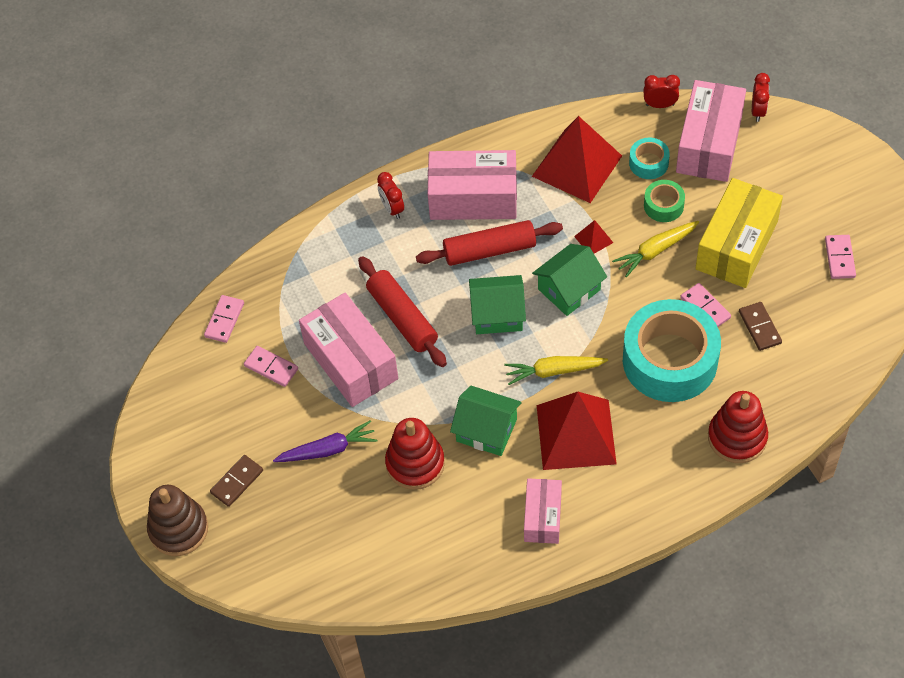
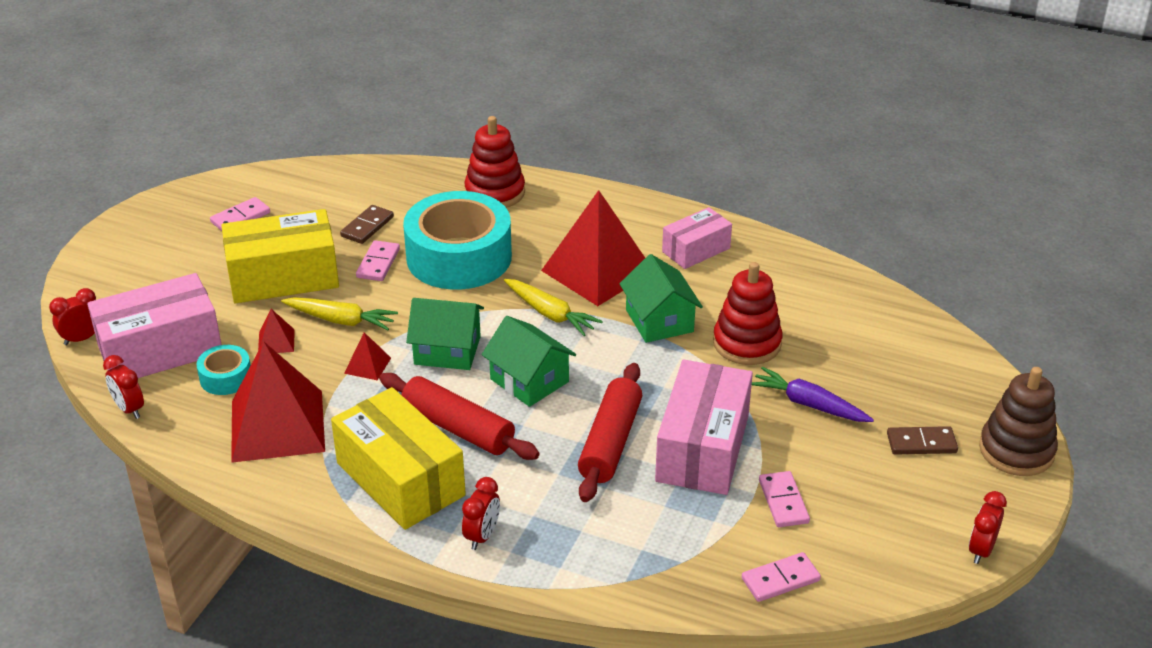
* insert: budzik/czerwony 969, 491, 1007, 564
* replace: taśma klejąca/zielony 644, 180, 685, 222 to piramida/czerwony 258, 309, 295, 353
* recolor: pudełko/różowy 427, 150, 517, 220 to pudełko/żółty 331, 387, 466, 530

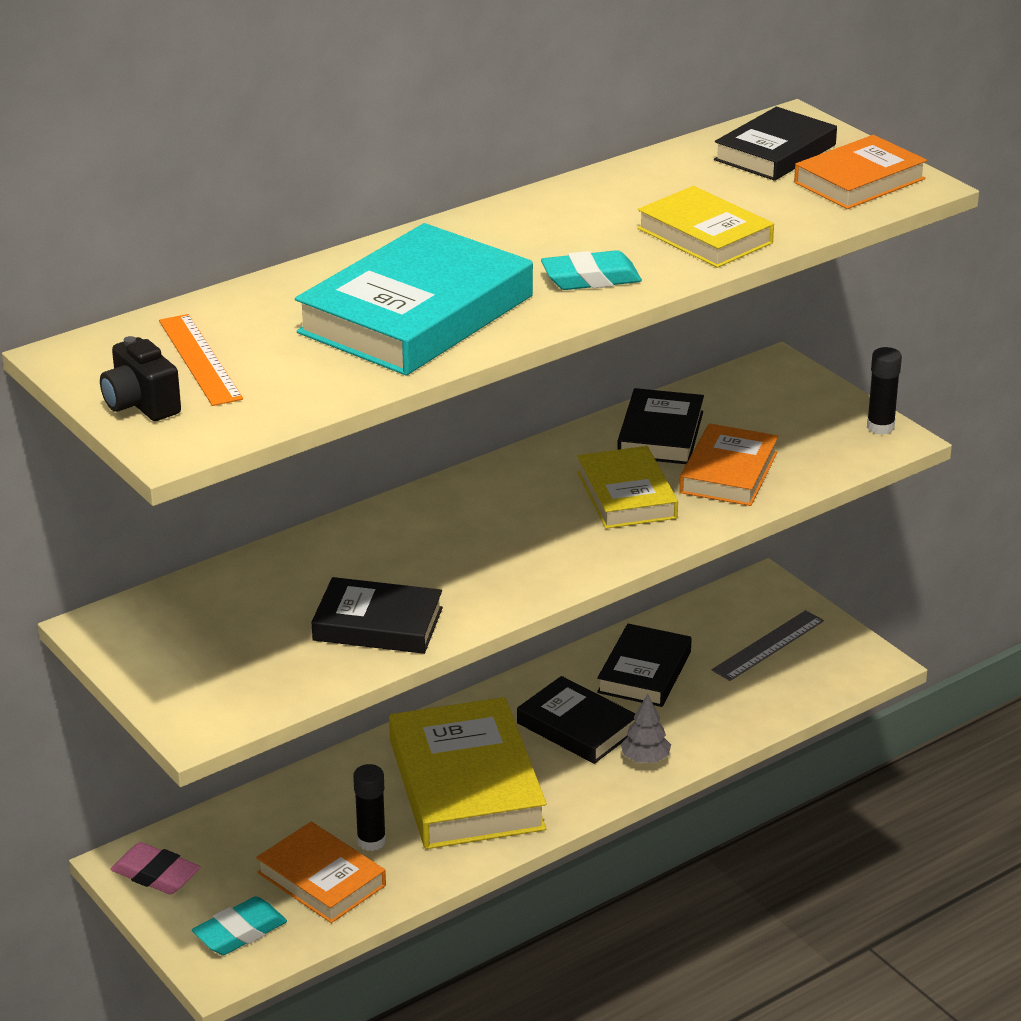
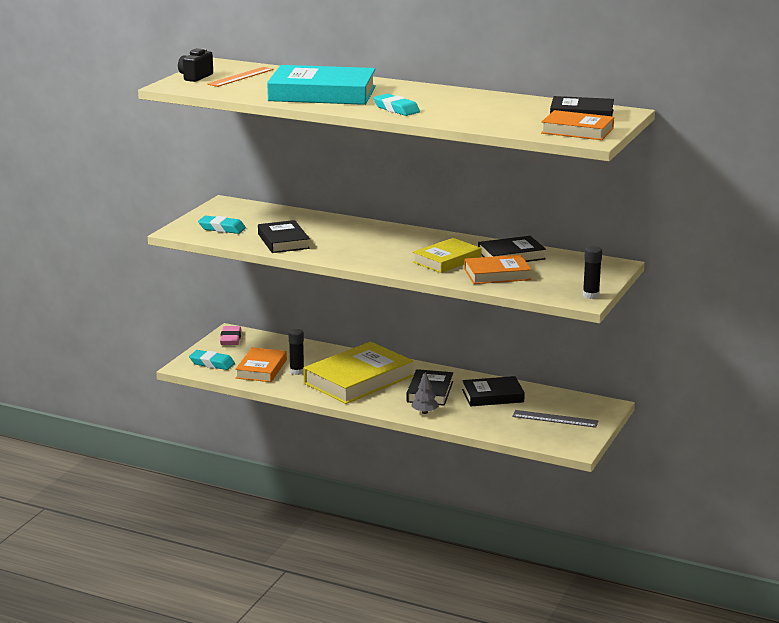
* delete: książka/żółty 637, 186, 774, 268
* insert: gumka do mazania/turkusowy 198, 216, 246, 234

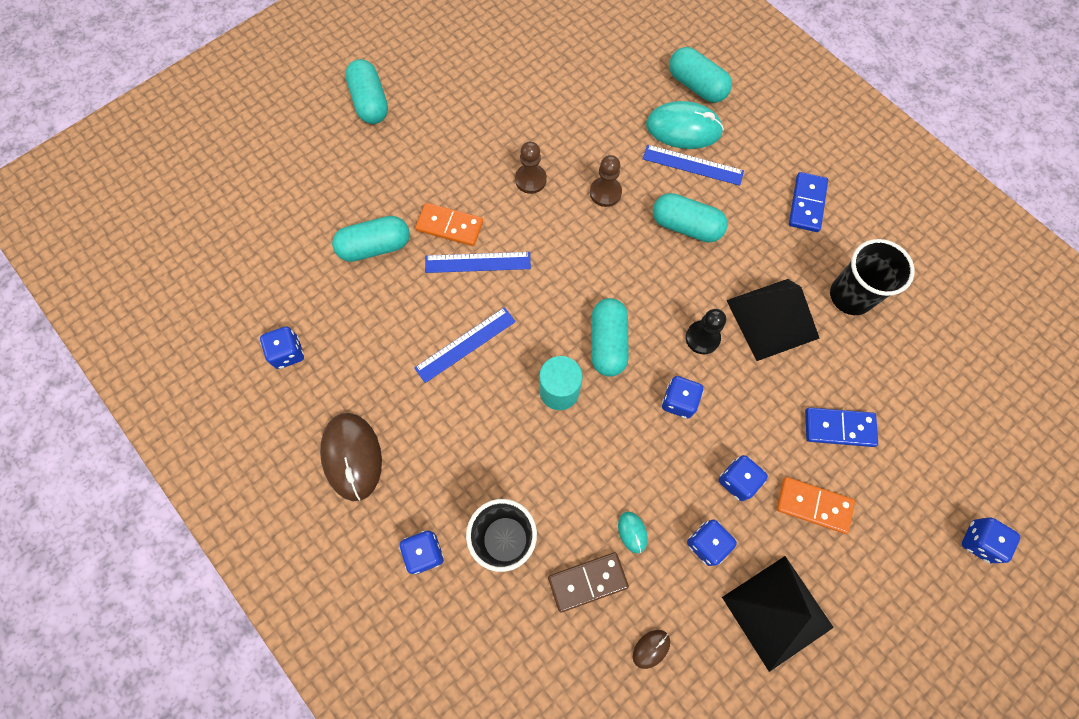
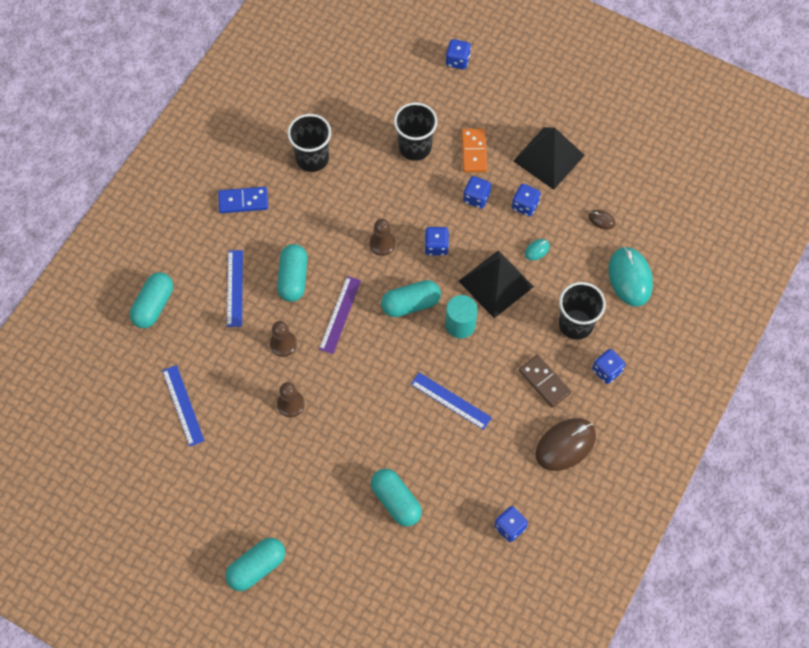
* delete: kostka domina/pomarańczowy 415, 203, 483, 246
* insert: linijka/fioletowy 319, 276, 361, 354
* move: linijka/niebieski 425, 252, 531, 273 to 162, 365, 205, 446
* move: kostka domina/brązowy 548, 552, 629, 613 to 519, 355, 571, 408
* move: myszka/turkusowy 646, 101, 724, 149 to 609, 247, 653, 307
* move: piramida/czarny 726, 279, 820, 361 to 459, 250, 534, 318
* replace: kostka domina/niebieski 805, 407, 878, 447 to szklanka/czarny 394, 102, 437, 161
* recolor: pionek/czarny 686, 309, 726, 354 to pionek/brązowy 370, 219, 395, 256

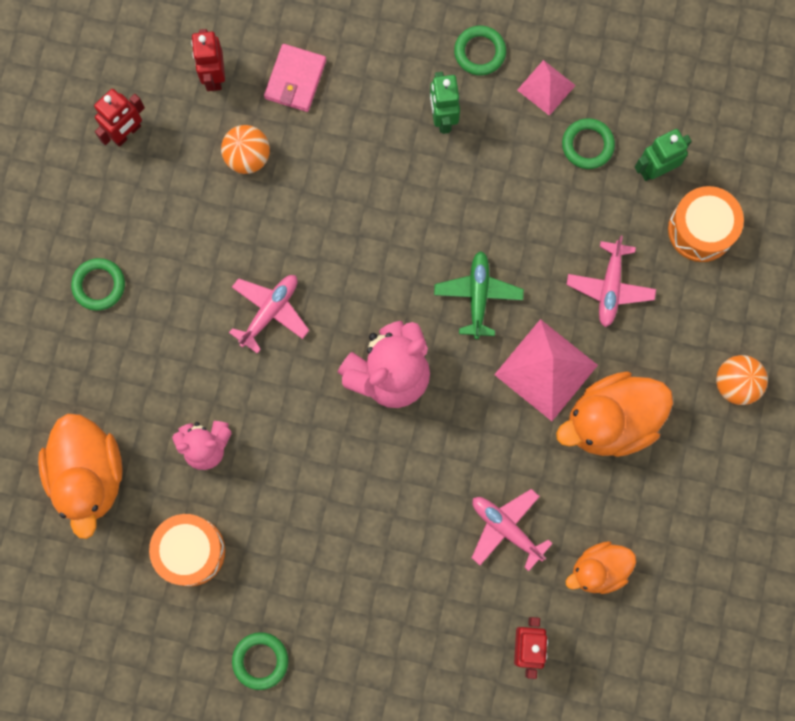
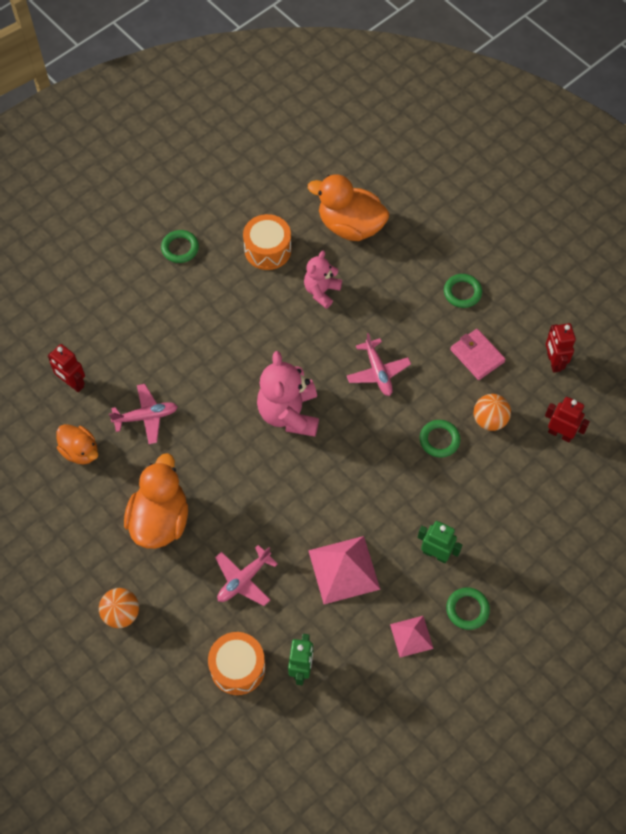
* delete: samolot/zielony 434, 251, 524, 339
* move: portfel/różowy 264, 44, 326, 112 to 450, 329, 506, 380
* move: piramida/różowy 494, 319, 598, 421 to 308, 536, 380, 604
* move: pierścień/zielony 562, 118, 615, 169 to 420, 420, 460, 458
* rotate: samolot/różowy 566, 236, 656, 327 = 215, 545, 278, 606 90 degrees counterclockwise
* rotate: kaczka/pomarańczowy 566, 541, 636, 594 = 56, 424, 98, 464 120 degrees clockwise

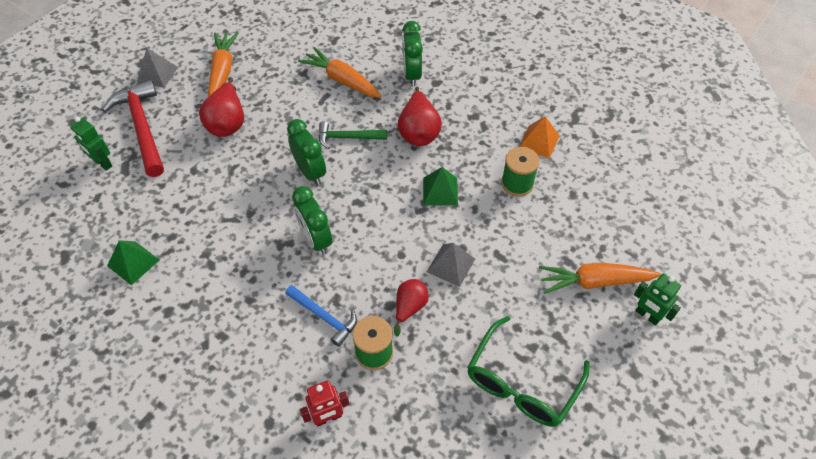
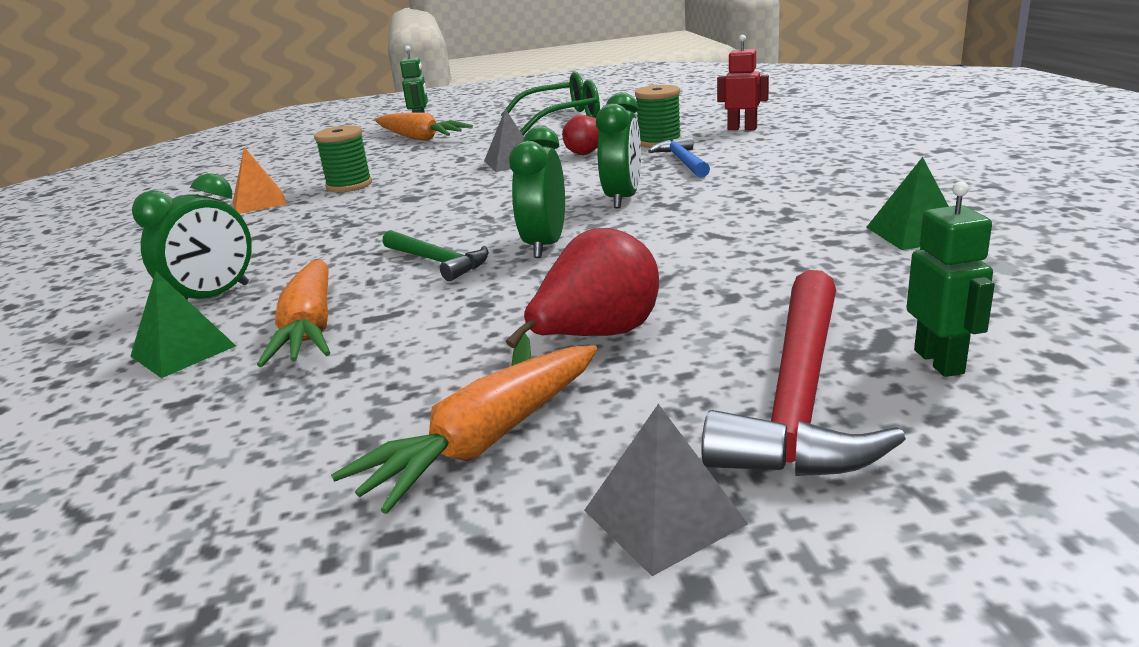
* delete: gruszka/czerwony 398, 87, 442, 146
* move: piramida/zielony 423, 167, 458, 206 to 131, 272, 236, 378

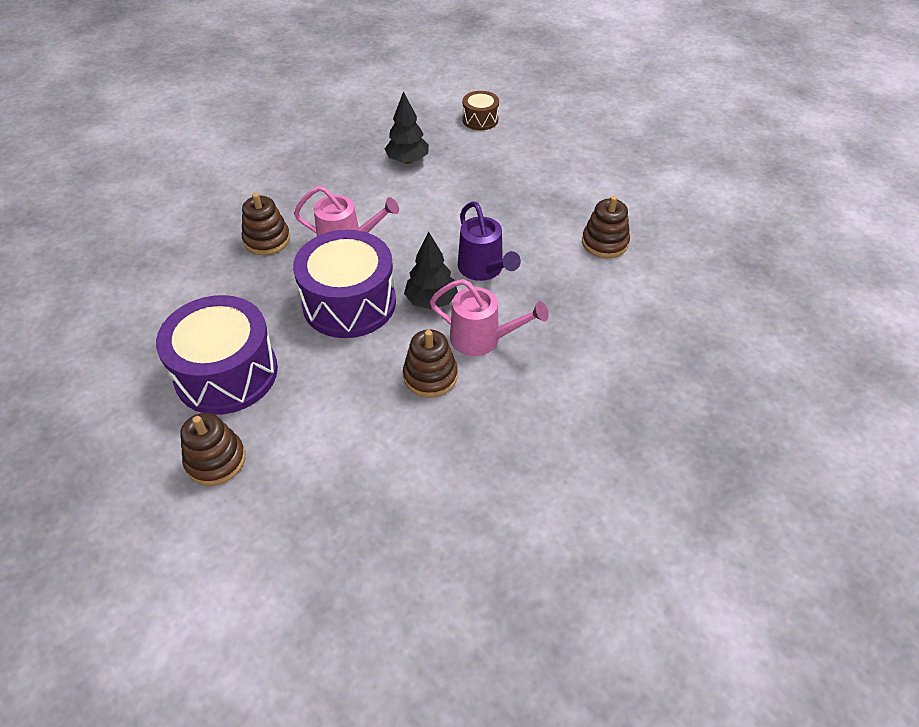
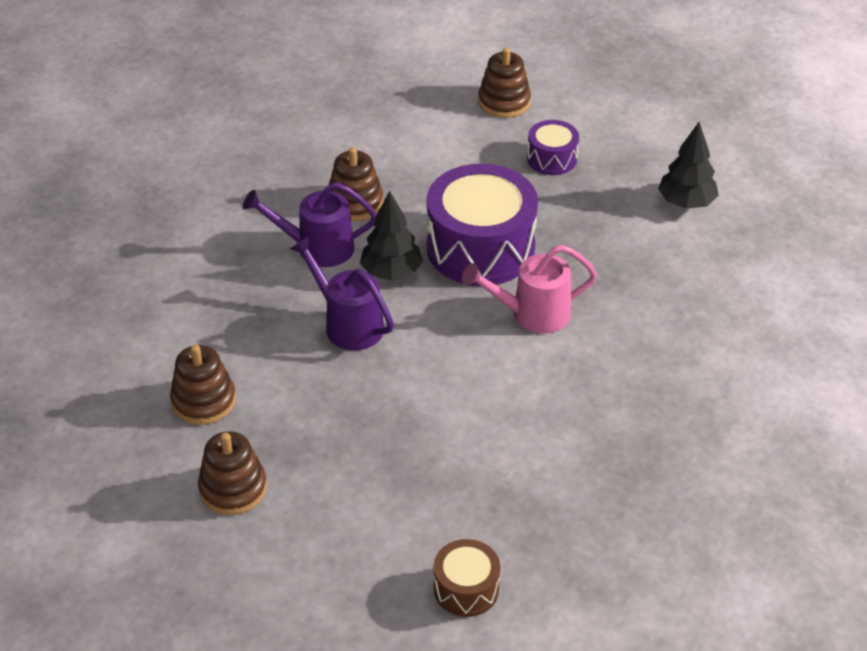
* move: zabawka nakładanka/brązowy 242, 193, 290, 255 to 198, 431, 267, 515
* move: drzewko/czarny 385, 91, 429, 164 to 658, 122, 719, 209
* recolor: konewka/różowy 430, 279, 549, 356 to konewka/fioletowy 243, 182, 377, 267
* resize: bęben/fioletowy 156, 295, 278, 415 = 527, 120, 579, 175 x0.49

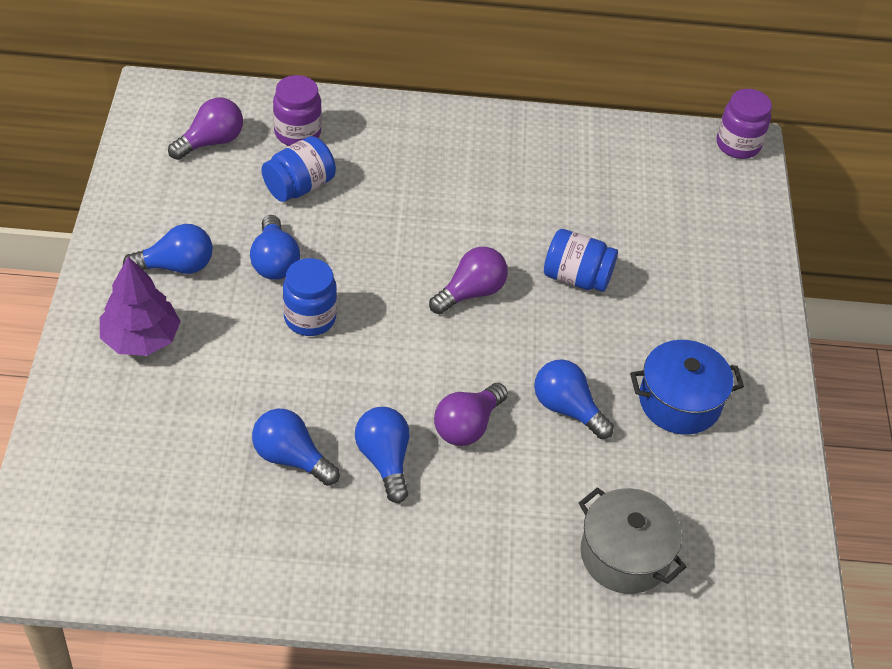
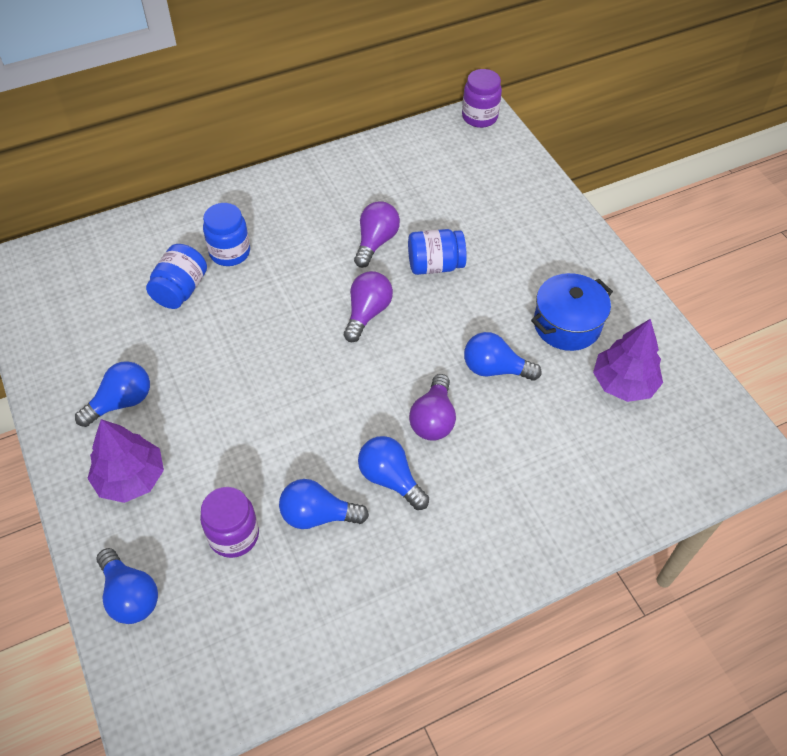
* delete: garnek/szary 579, 487, 686, 594
* insert: drzewko/fioletowy 593, 319, 663, 402
* move: żarówka/fioletowy 168, 98, 243, 160 to 354, 201, 400, 268
* move: żarówka/niebieski 250, 215, 300, 280 to 97, 548, 158, 624
* move: słoik/fioletowy 273, 75, 322, 146 to 200, 487, 259, 558
* move: słoik/niebieski 283, 258, 337, 336 to 203, 203, 250, 266

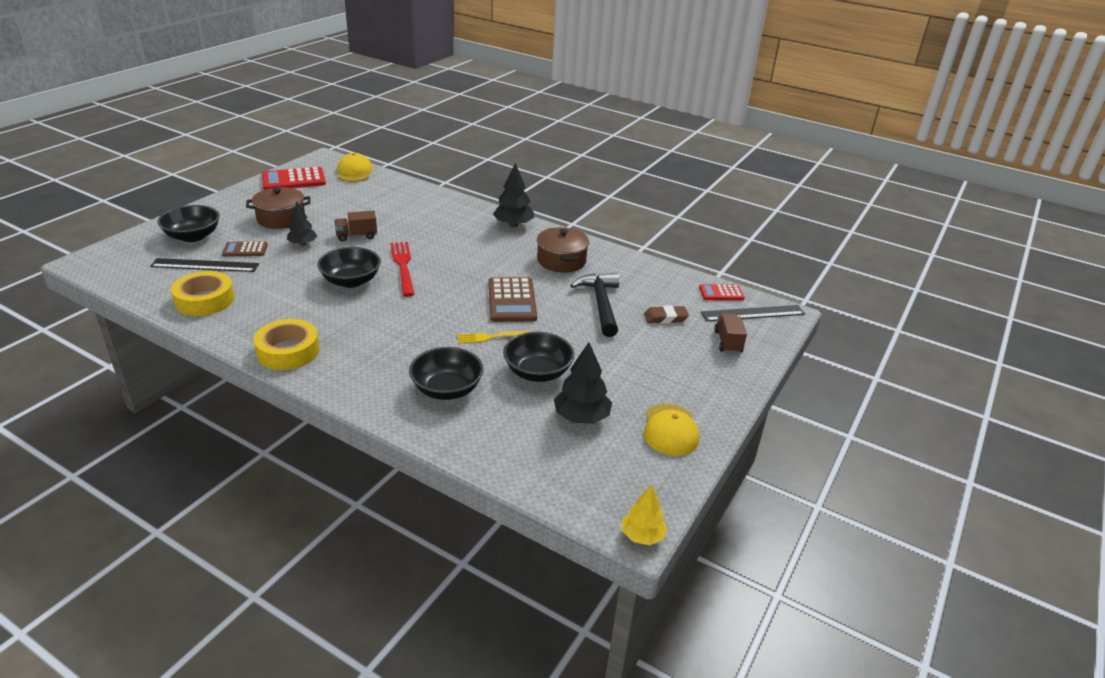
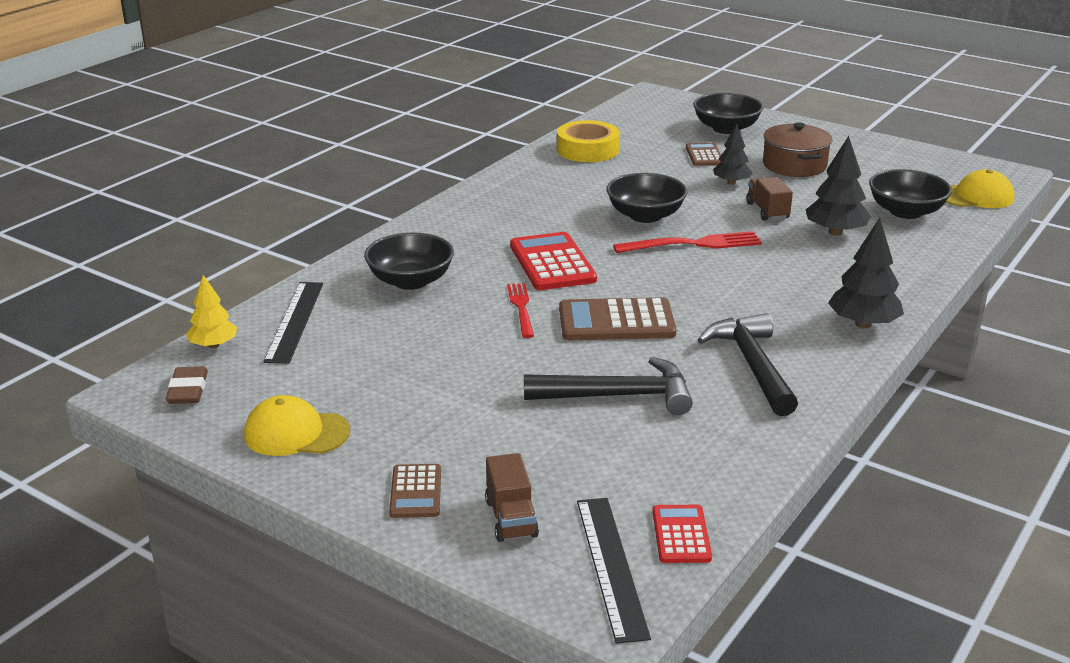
* delete: taśma klejąca/żółty 254, 319, 320, 370
* insert: kalkulator/brązowy 389, 464, 441, 518
* move: linijka/czarny 150, 258, 259, 272 to 263, 282, 323, 364
* move: kalkulator/czerwony 262, 167, 326, 190 to 510, 232, 597, 290
* move: miska/czarny 503, 332, 574, 382 to 869, 169, 952, 219
* move: drzewko/czarny 554, 342, 612, 424 to 806, 136, 871, 236
* move: drzewko/żółty 622, 484, 668, 545 to 186, 275, 237, 348
* move: gumka do mazania/brązowy 644, 306, 689, 323 to 166, 366, 208, 404
* replace: garnek/brązowy 537, 227, 589, 273 to młotek/czarny 698, 313, 798, 416
* recolor: widelec/żółty 457, 331, 535, 343 to widelec/czerwony 507, 283, 534, 338
* rotate: ciężarówka/brązowy 714, 313, 747, 353 = 485, 453, 539, 542 75 degrees clockwise

